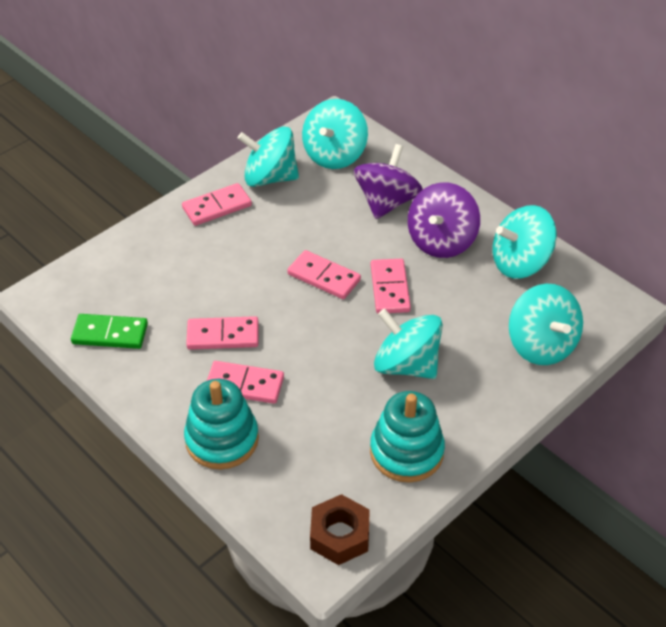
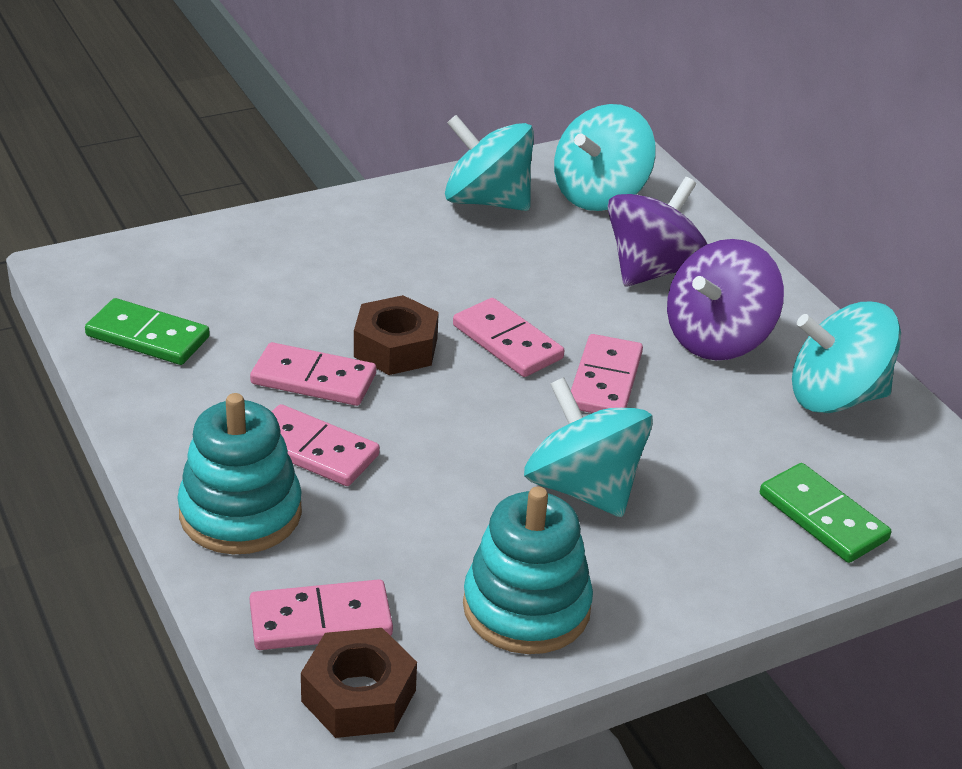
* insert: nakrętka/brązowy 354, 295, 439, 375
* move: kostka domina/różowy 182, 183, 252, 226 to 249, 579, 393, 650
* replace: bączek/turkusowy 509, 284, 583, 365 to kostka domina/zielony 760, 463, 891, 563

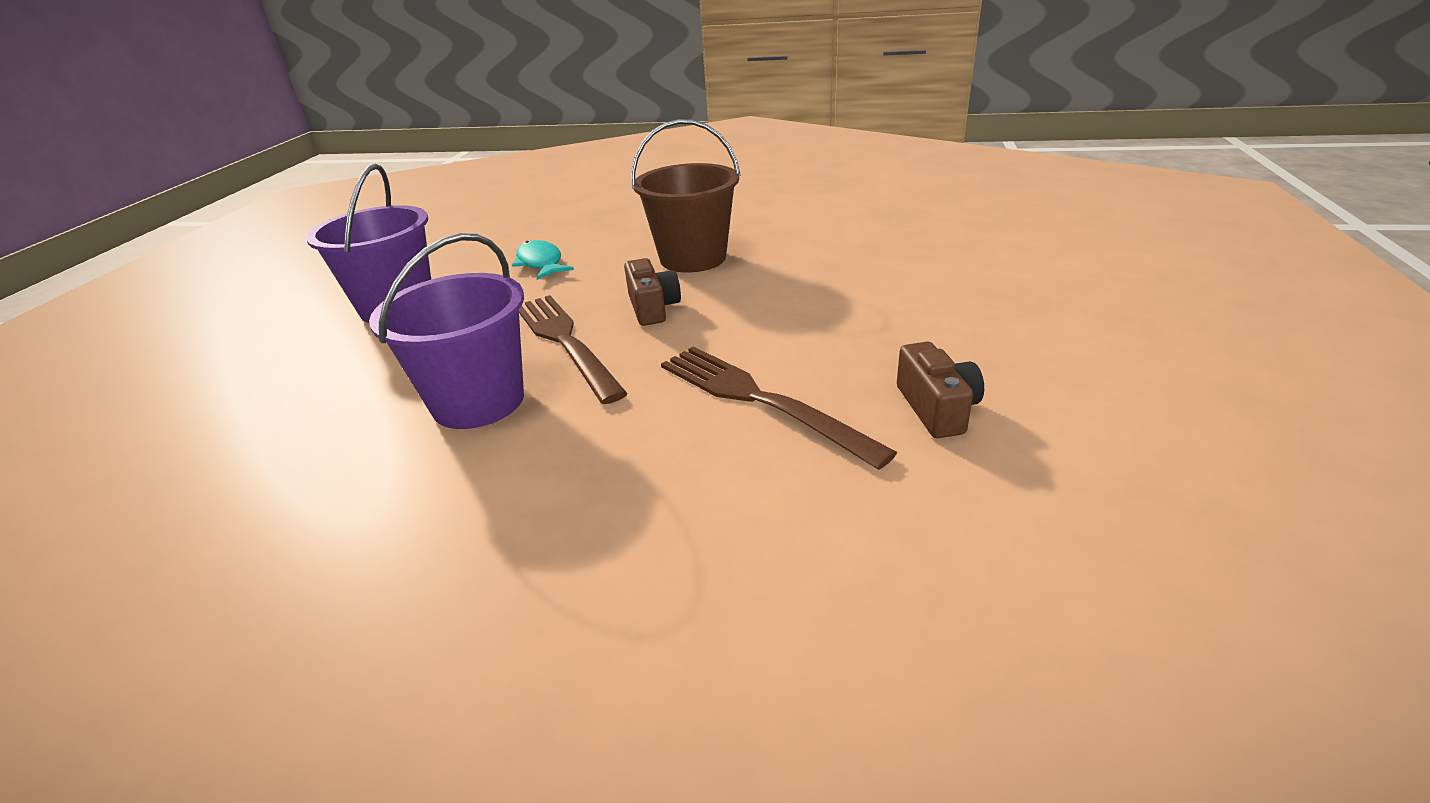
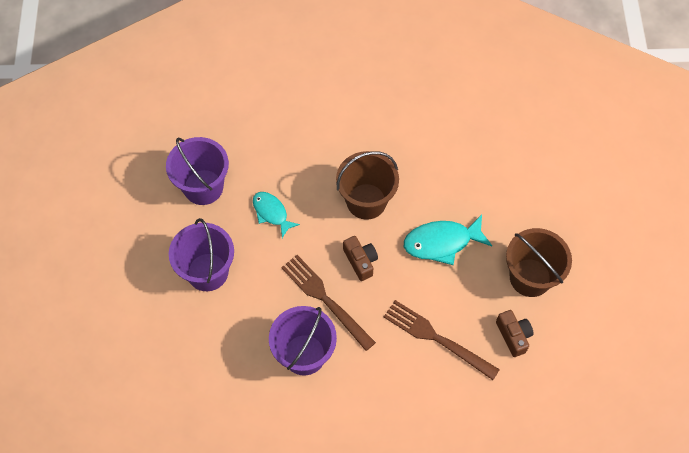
* insert: wiadro/fioletowy 166, 137, 229, 205
* insert: ryba/turkusowy 404, 215, 492, 265
* insert: wiadro/brązowy 506, 228, 572, 297

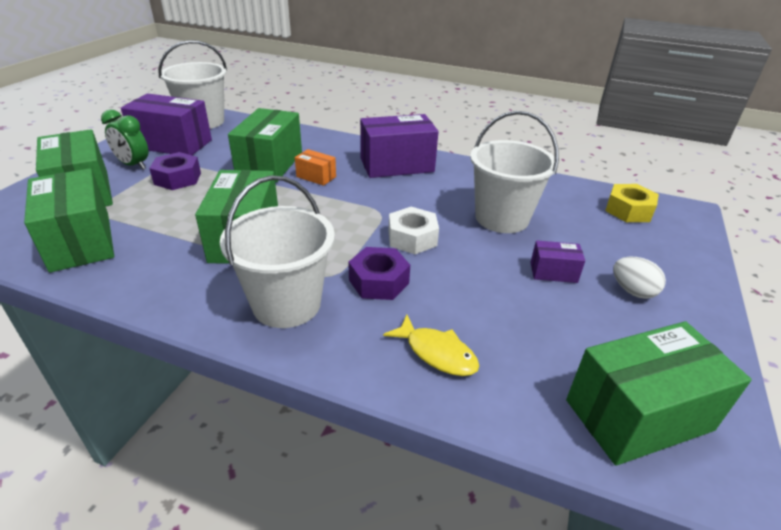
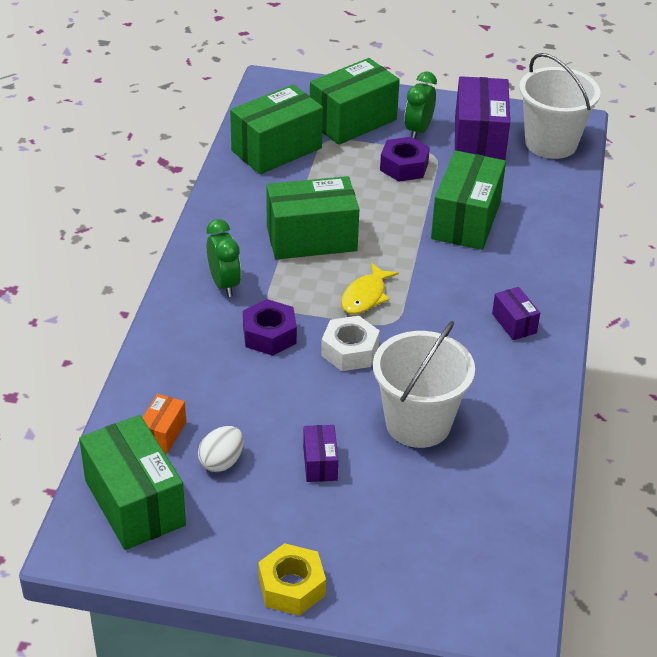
* move: pudełko/pomarańczowy 295, 149, 336, 186 to 142, 394, 186, 454
* move: ryba/żółty 383, 315, 479, 376 to 341, 262, 399, 314
* move: nakrętka/żółty 605, 184, 659, 222 to 258, 543, 326, 616
* move: jajko/biały 613, 257, 666, 299 to 198, 426, 244, 472
* replace: wiadro/biały 220, 175, 335, 328 to budzik/zielony 206, 219, 241, 297
* rotate: pudełko/zielony 228, 108, 302, 182 = 431, 150, 506, 250 75 degrees counterclockwise
* resize: pudełko/fioletowy 360, 114, 439, 178 = 492, 287, 540, 340 x0.48

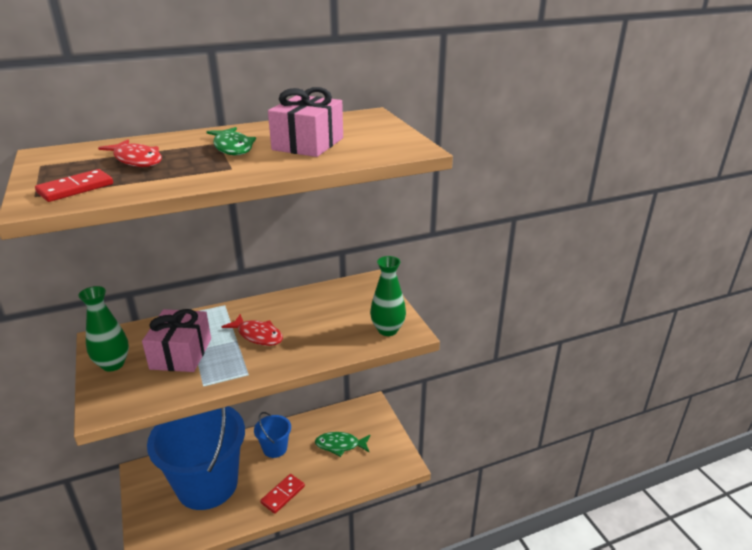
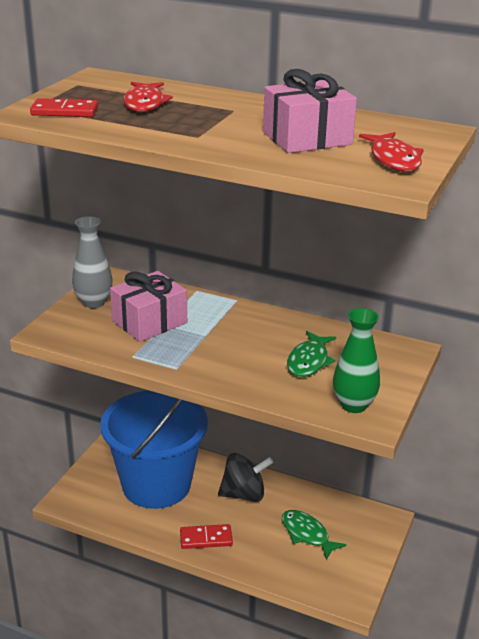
* move: ryba/zielony 207, 127, 256, 155 to 287, 331, 336, 377
* move: ryba/czerwony 221, 314, 283, 346 to 359, 132, 424, 171
* replace: wiadro/niebieski 254, 412, 291, 458 to bączek/czarny 218, 453, 273, 502
* recolor: wazon/zielony 78, 286, 129, 372 to wazon/szary 72, 216, 113, 308

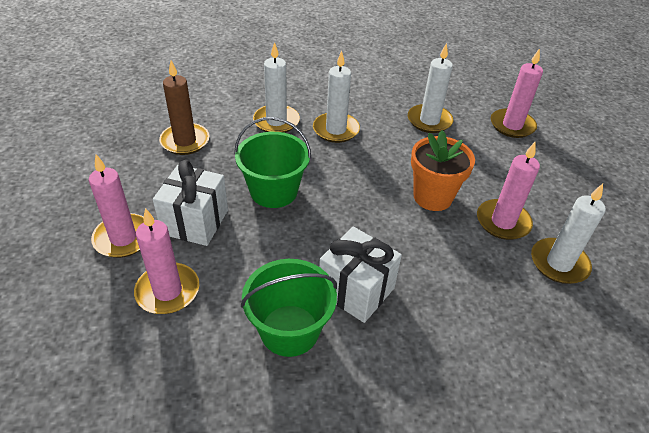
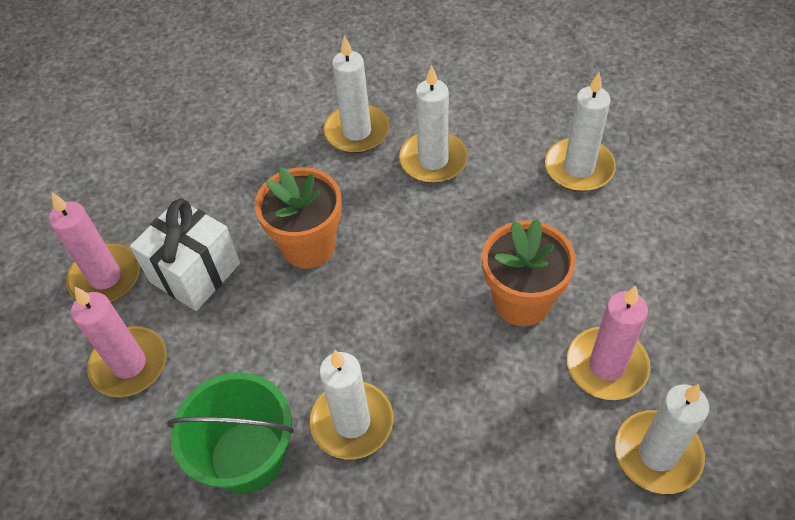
* delete: świeca/brązowy 159, 61, 210, 155
* delete: świeca/różowy 491, 48, 543, 138
* replace: wiadro/zielony 234, 117, 311, 208 to doniczka/pomarańczowy 255, 167, 342, 268
* replace: prezent/biały 319, 226, 402, 323 to świeca/biały 310, 350, 393, 459

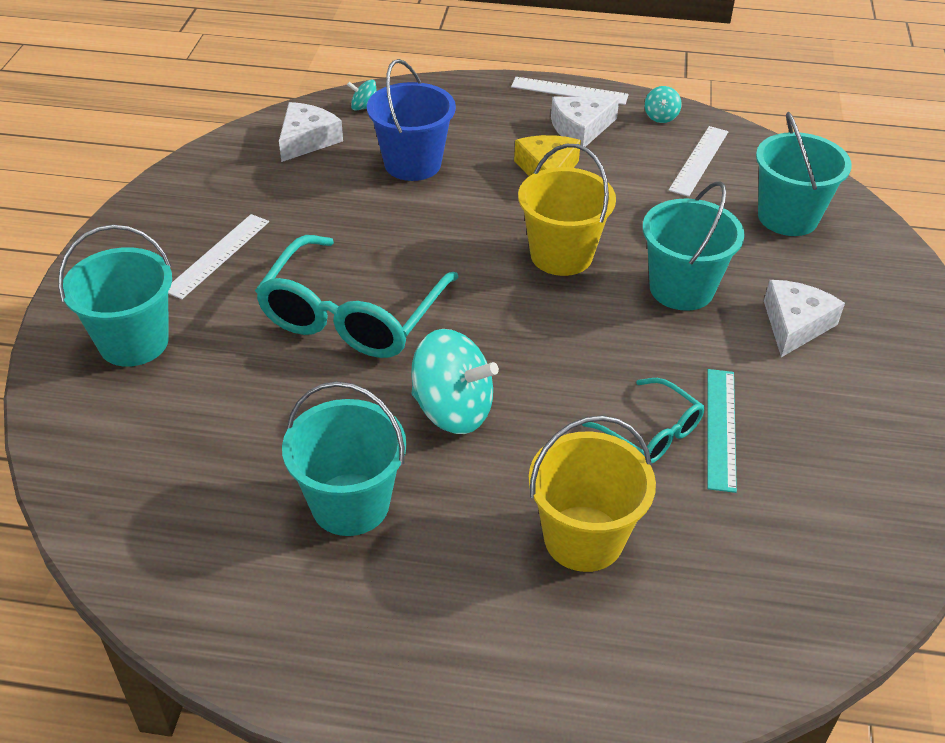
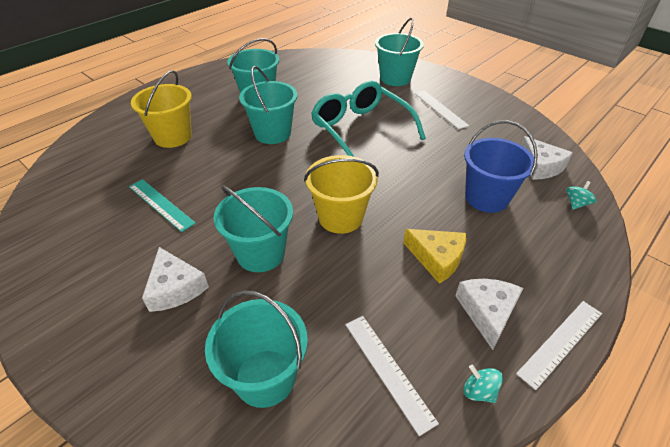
* delete: okulary/turkusowy 582, 378, 704, 463
* replace: bączek/turkusowy 411, 329, 499, 434 to wiadro/turkusowy 239, 66, 298, 144

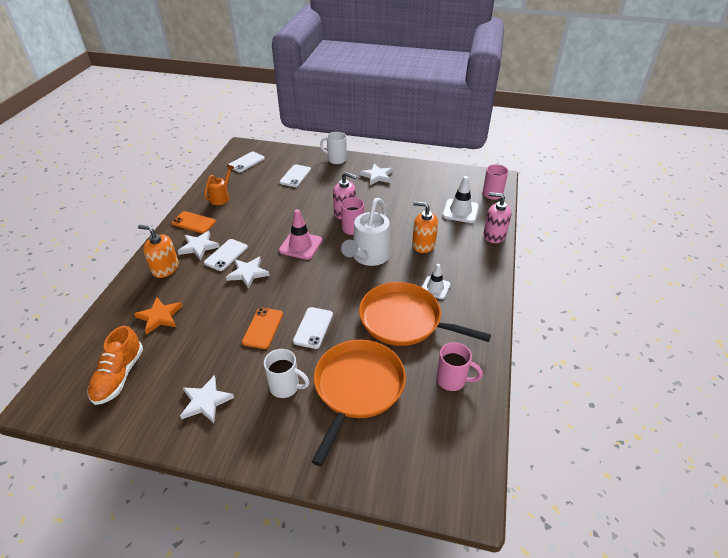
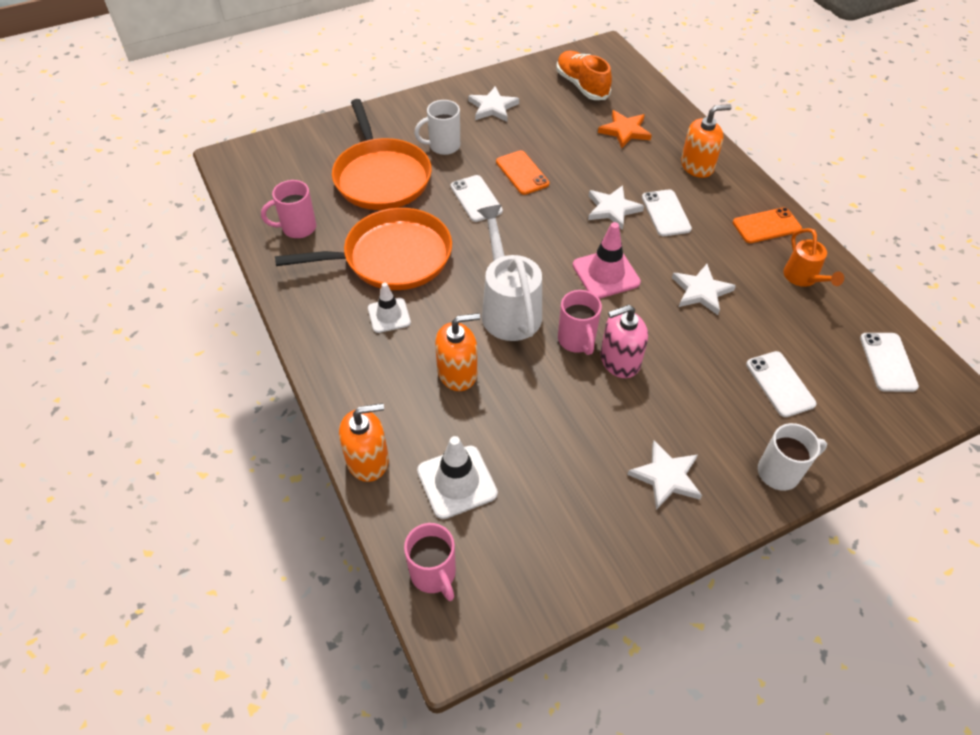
* move: gwiazda/biały 178, 231, 220, 260 to 672, 264, 736, 315
* recolor: dozownik mydła/różowy 484, 192, 512, 243 to dozownik mydła/pomarańczowy 339, 403, 389, 482

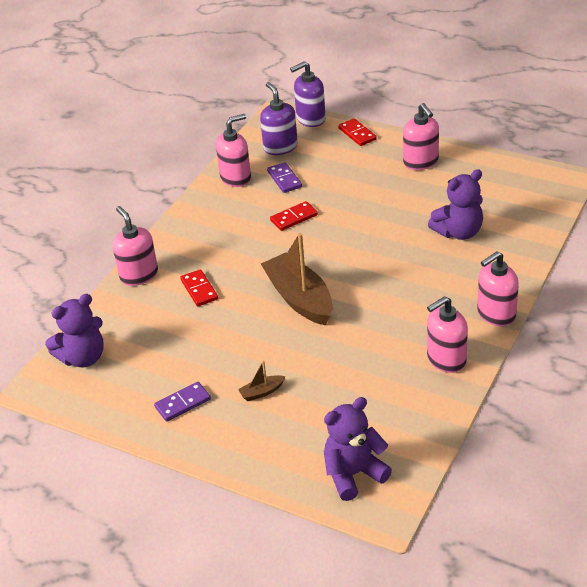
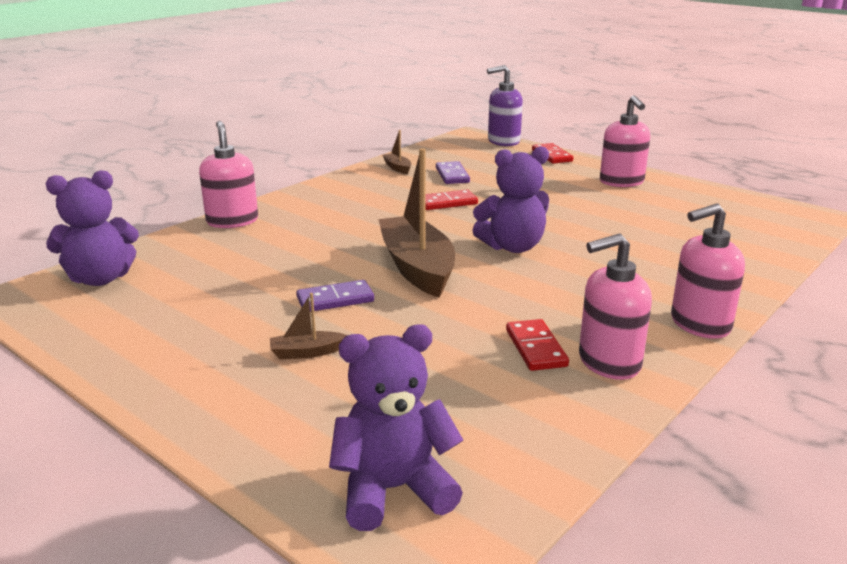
* delete: dozownik mydła/fioletowy 260, 82, 298, 155
* move: kostka domina/fioletowy 154, 382, 211, 422 to 296, 280, 374, 312
* move: kostka domina/czerwony 180, 269, 218, 306 to 506, 319, 569, 371
* move: miś/fioletowy 428, 169, 483, 240 to 472, 146, 549, 253
* replace: dozownik mydła/różowy 216, 114, 251, 187 to łódka/brązowy 382, 130, 411, 174

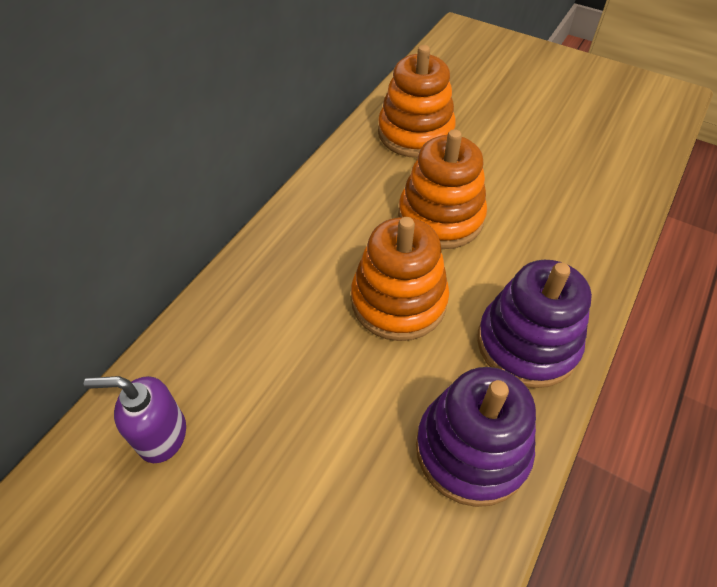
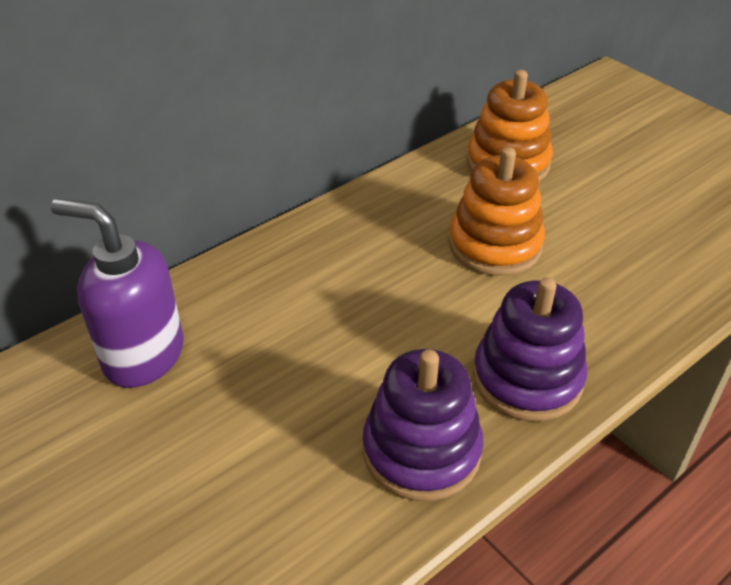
* delete: zabawka nakładanka/pomarańczowy 351, 217, 449, 341
* resize: dozownik mydła/fioletowy 84, 376, 186, 463 = 51, 199, 184, 388 x1.61

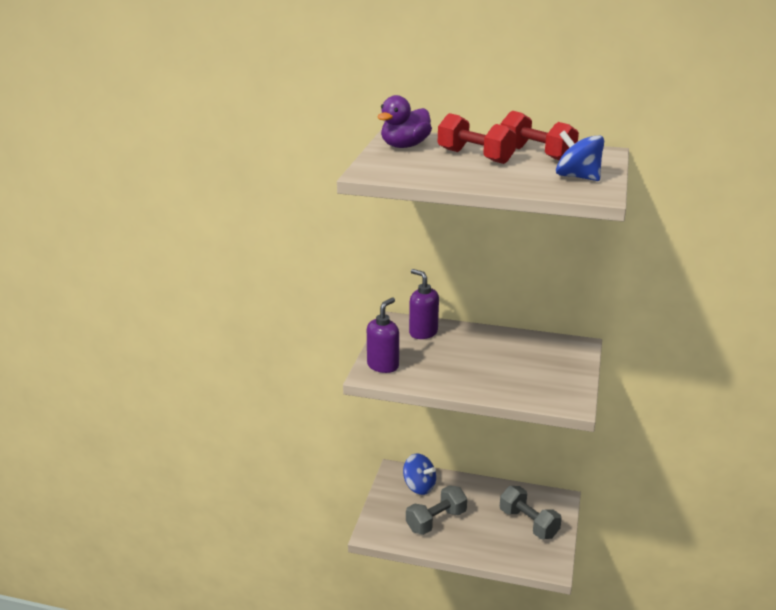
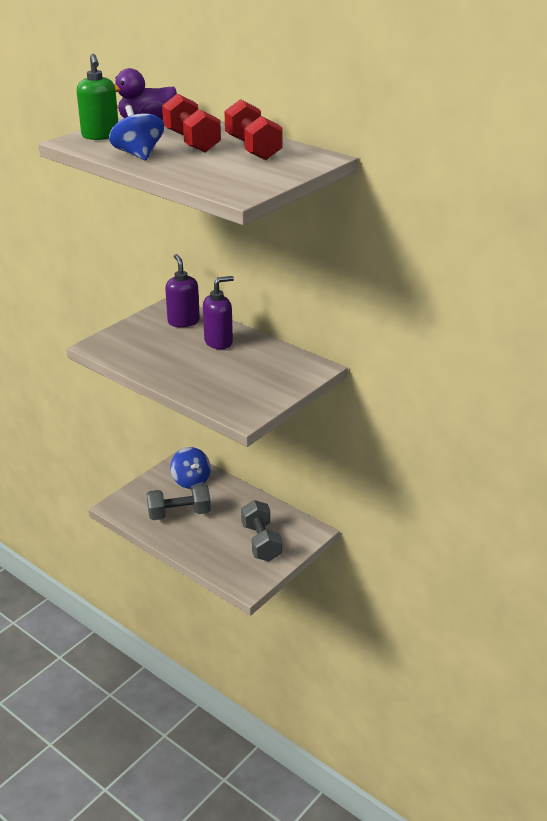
* insert: dozownik mydła/zielony 77, 54, 118, 140
* move: dozownik mydła/fioletowy 367, 298, 399, 373 to 203, 276, 234, 349
* move: bączek/niebieski 556, 130, 604, 181 to 109, 105, 164, 160

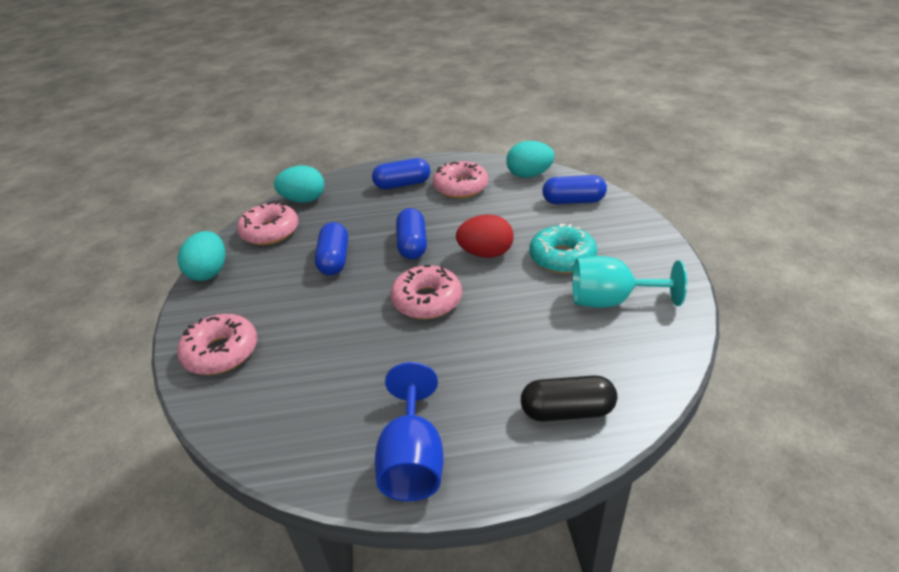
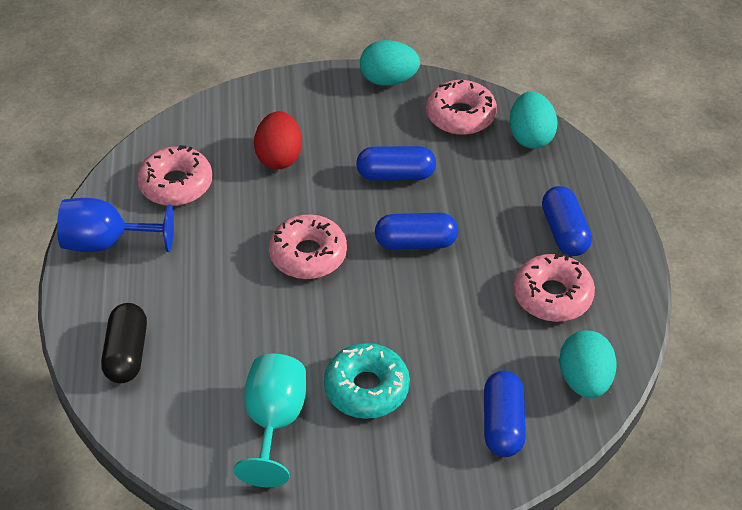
* move: donut/różowy 177, 314, 257, 375 to 137, 145, 212, 206
* move: jajko/czerwony 456, 215, 514, 258 to 254, 111, 302, 169

